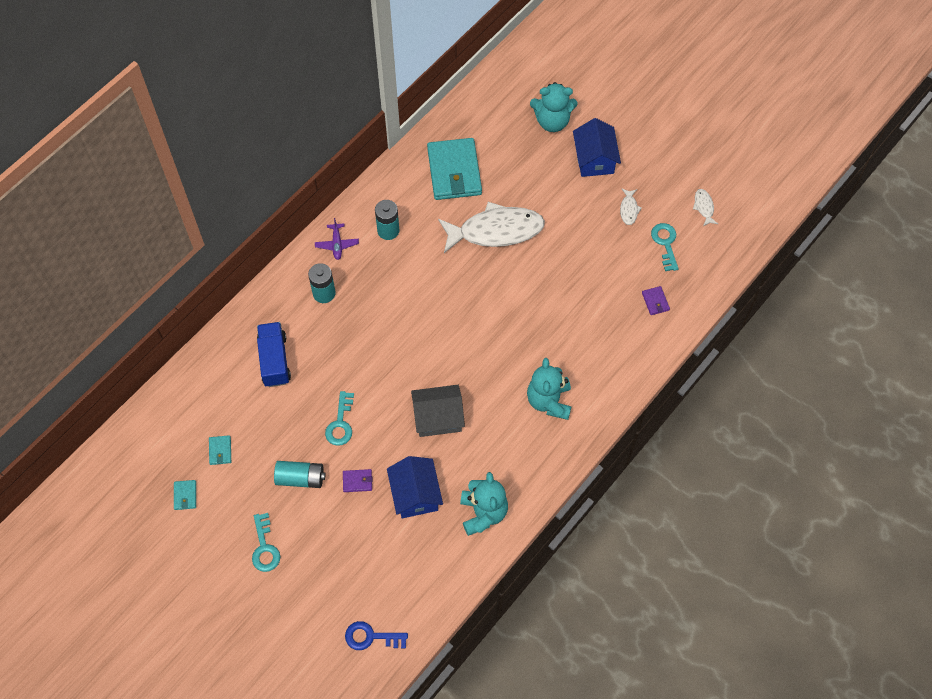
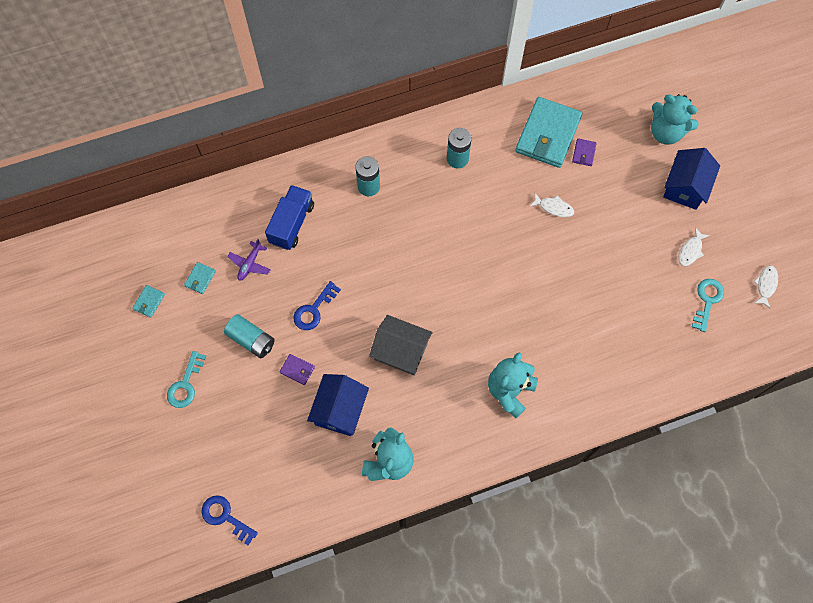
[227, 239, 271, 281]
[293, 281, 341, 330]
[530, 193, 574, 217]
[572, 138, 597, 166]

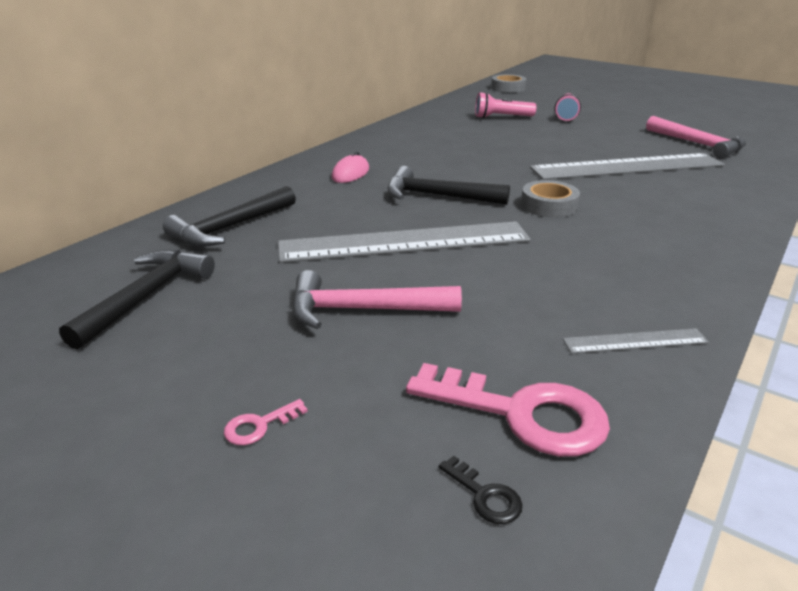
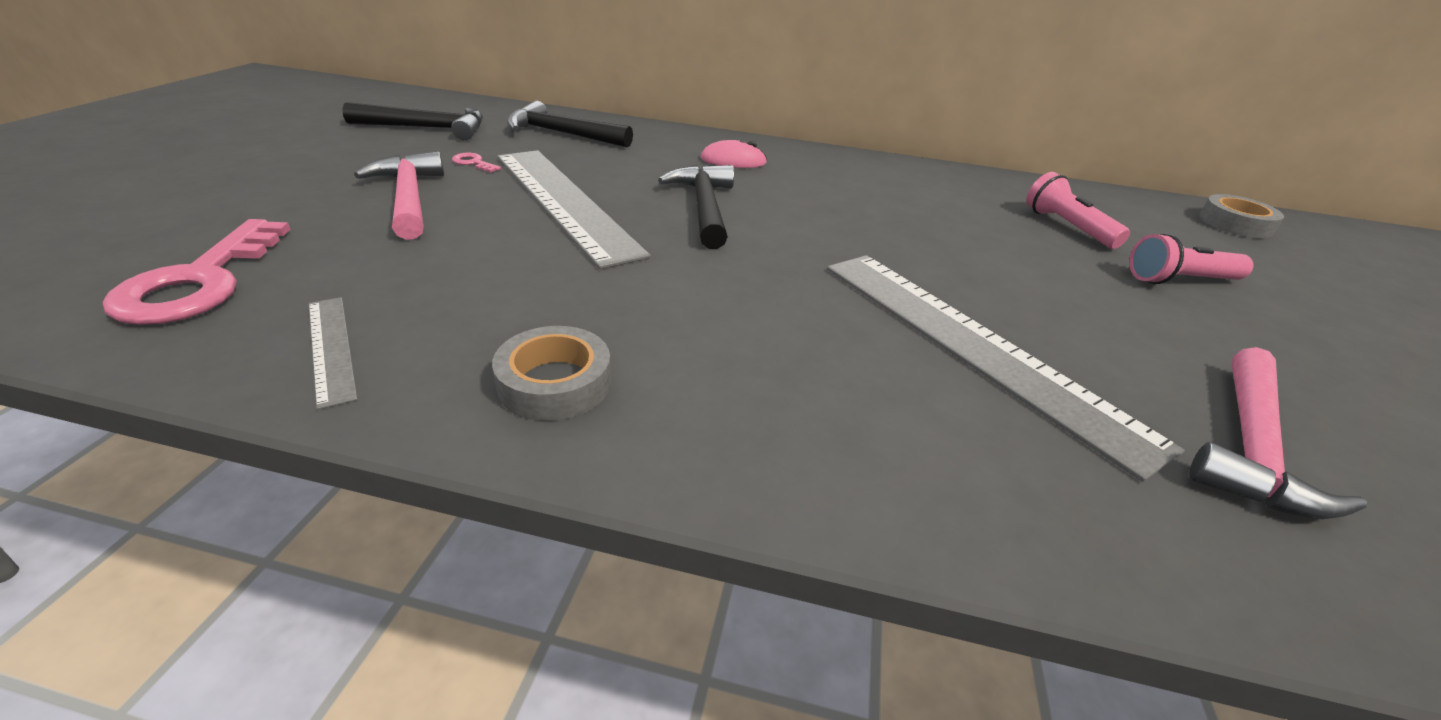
[452, 153, 501, 173]
[439, 456, 523, 524] (first image)
[492, 326, 611, 421]

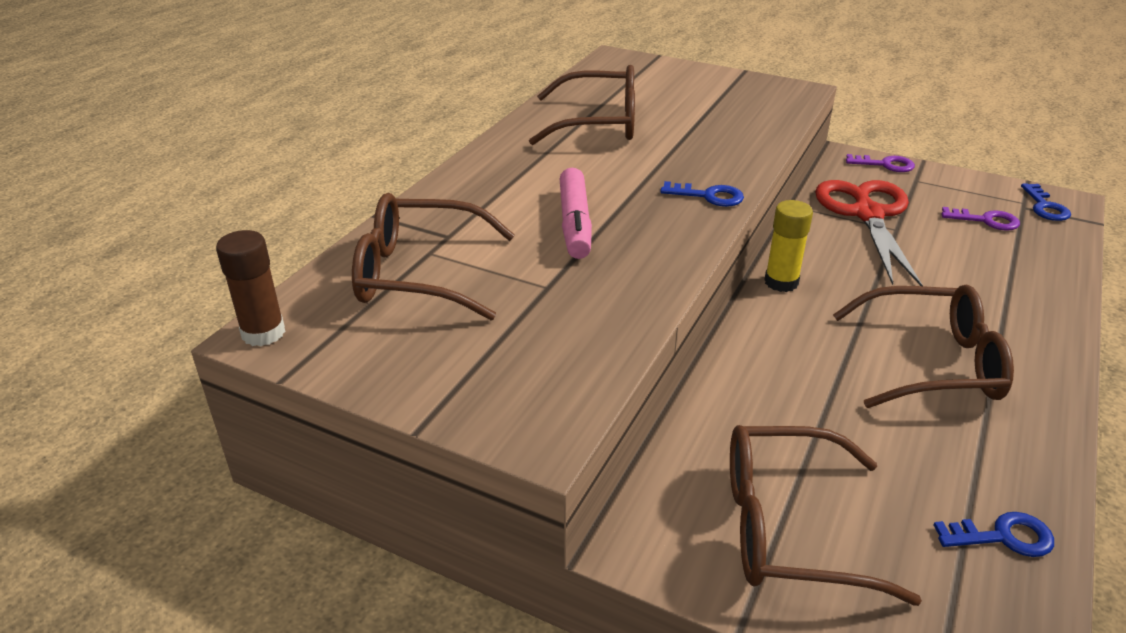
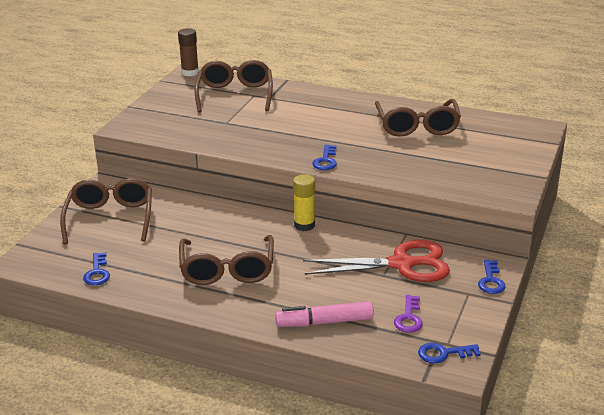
[275, 301, 374, 327]
[478, 260, 506, 294]

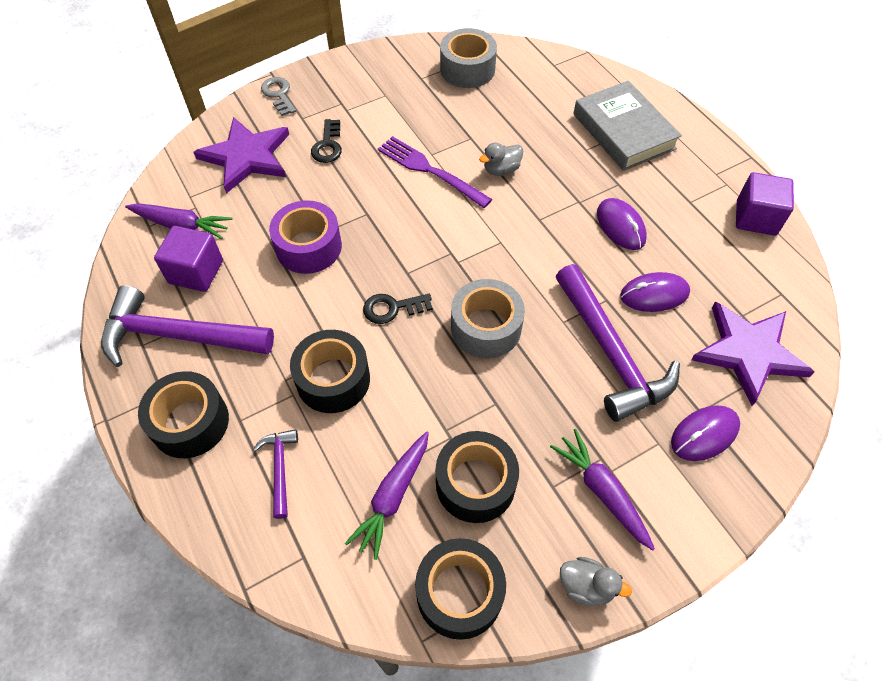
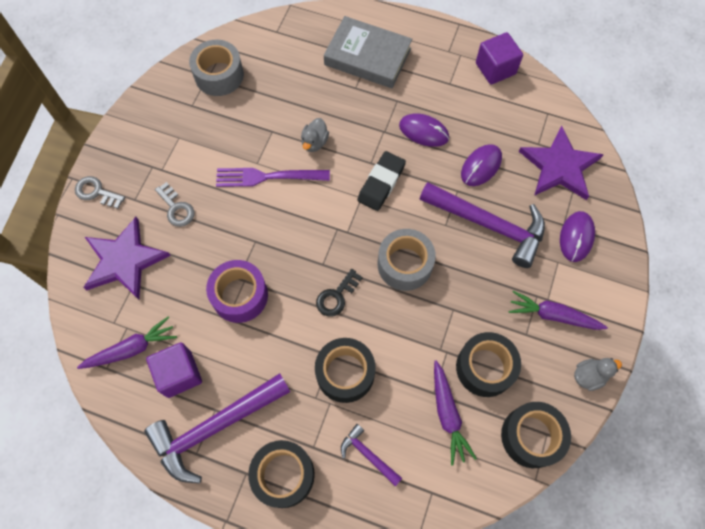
[155, 182, 195, 227]
[357, 151, 406, 211]

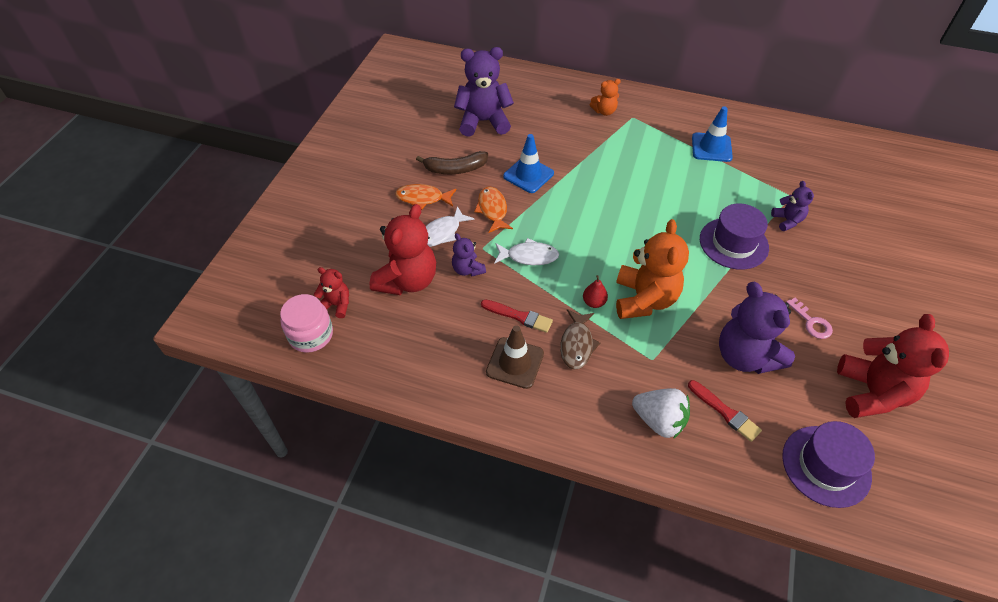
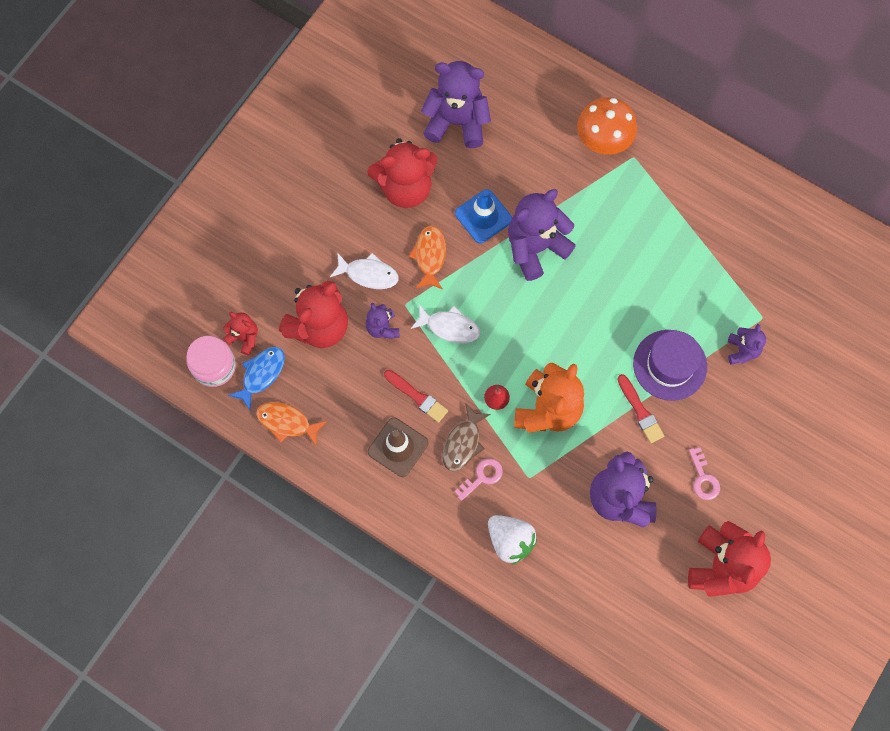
[256, 402, 327, 446]
[367, 138, 438, 208]
[330, 253, 398, 289]
[577, 97, 637, 155]
[617, 374, 664, 443]
[692, 106, 733, 162] (first image)
[782, 421, 875, 508] (first image)
[228, 347, 285, 410]
[455, 458, 503, 501]
[508, 189, 576, 281]

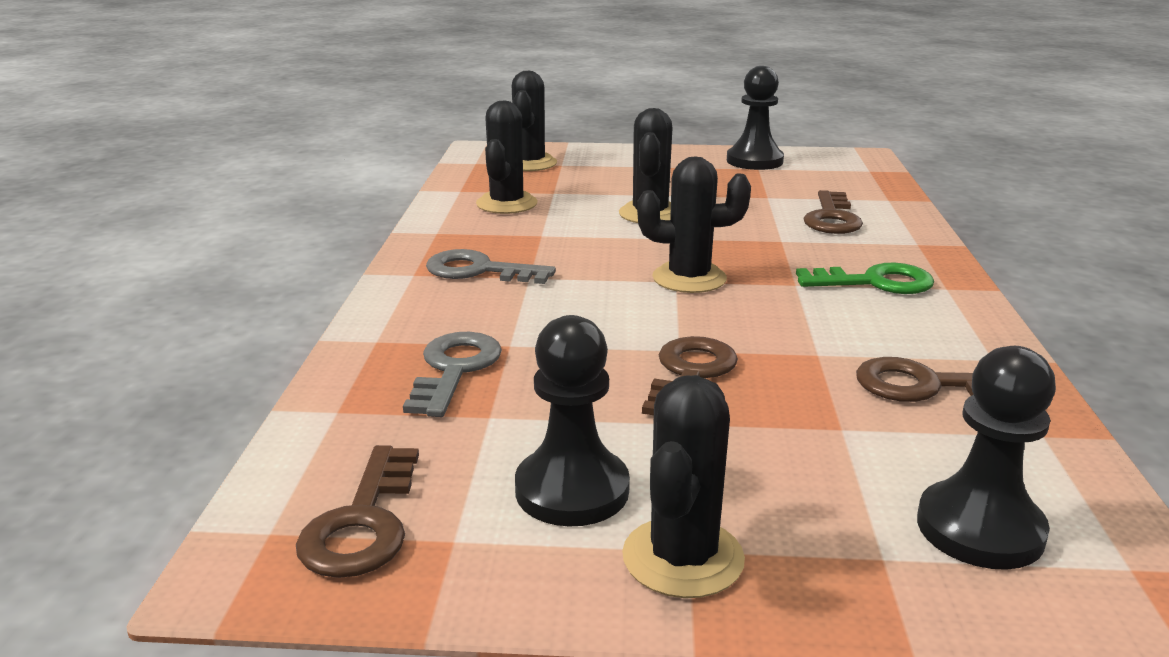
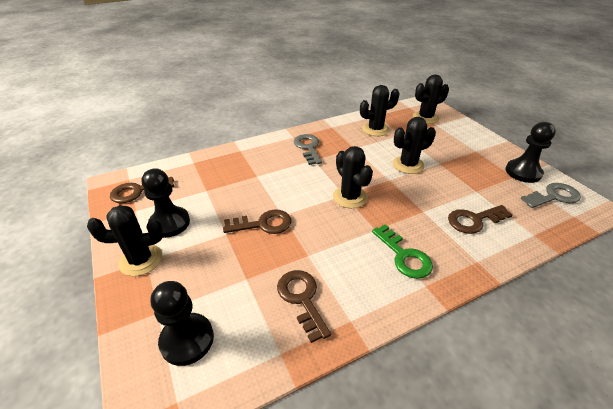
[521, 183, 581, 208]

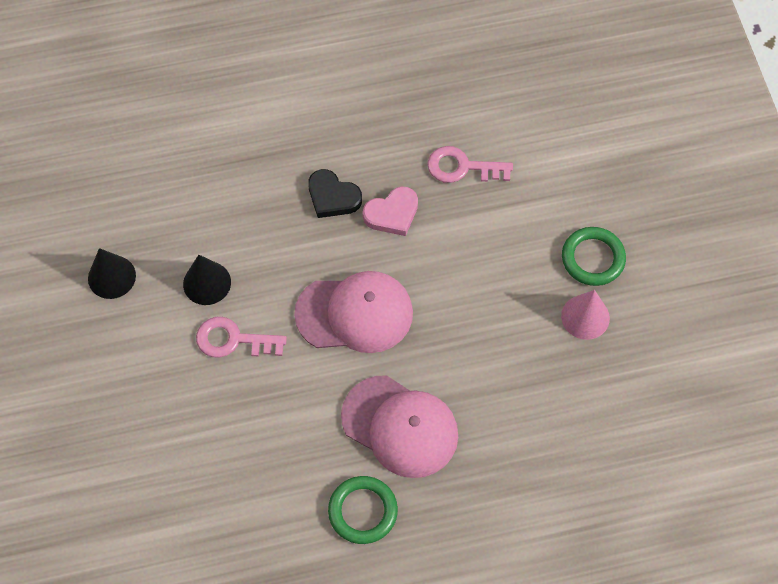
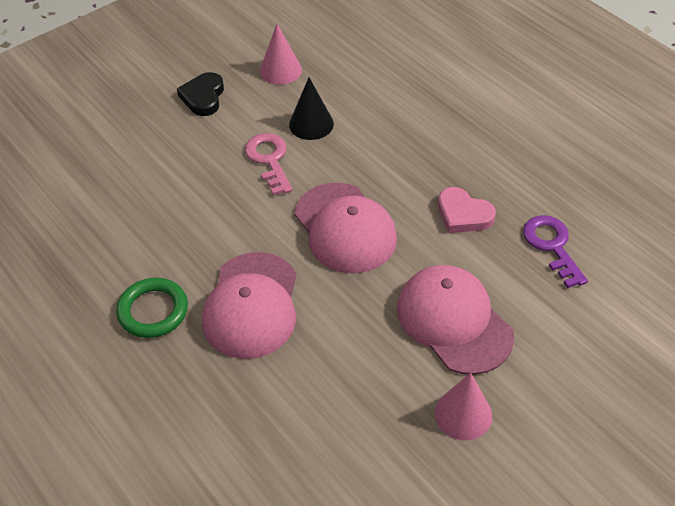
[260, 24, 302, 85]
[177, 72, 224, 116]
[523, 215, 588, 288]
[562, 227, 626, 286] (first image)
[397, 265, 514, 375]

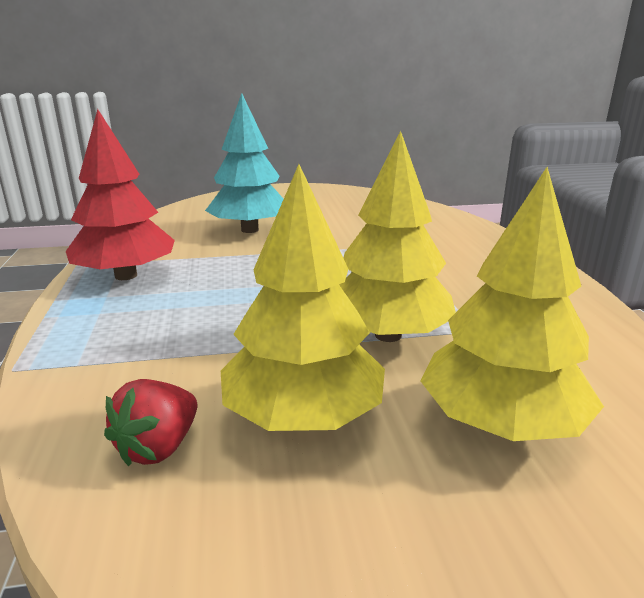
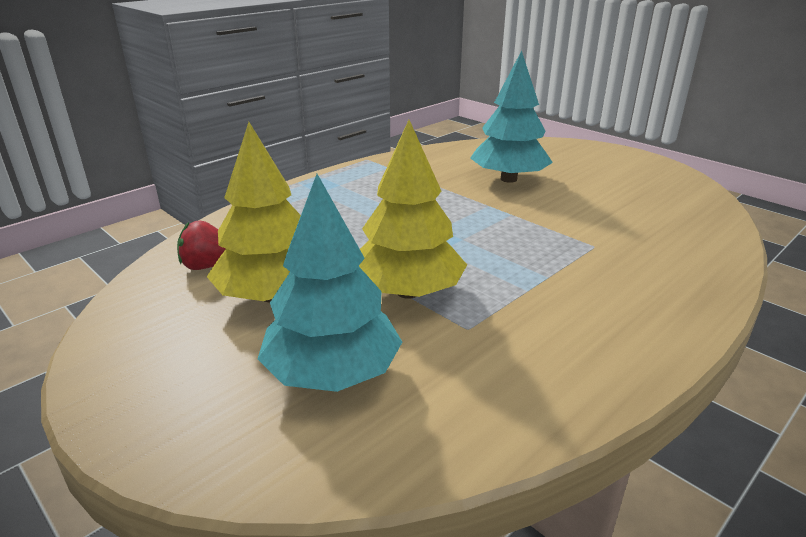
[66, 109, 175, 280] (first image)
[258, 174, 402, 392]

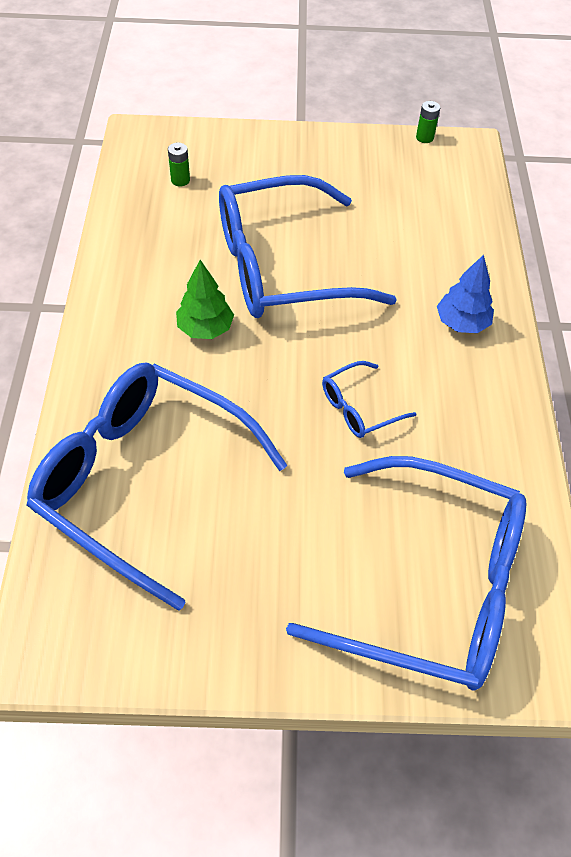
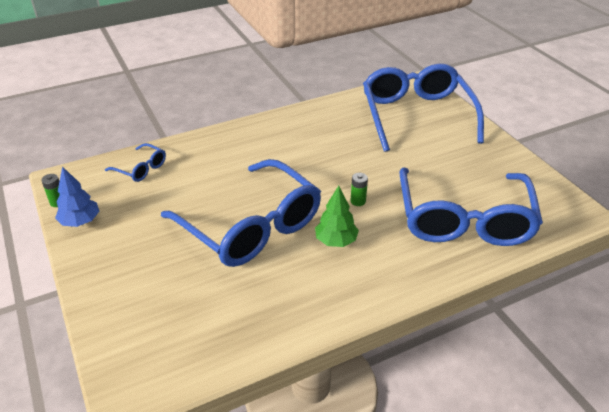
[350, 173, 368, 206]
[105, 143, 166, 182]
[55, 166, 99, 227]

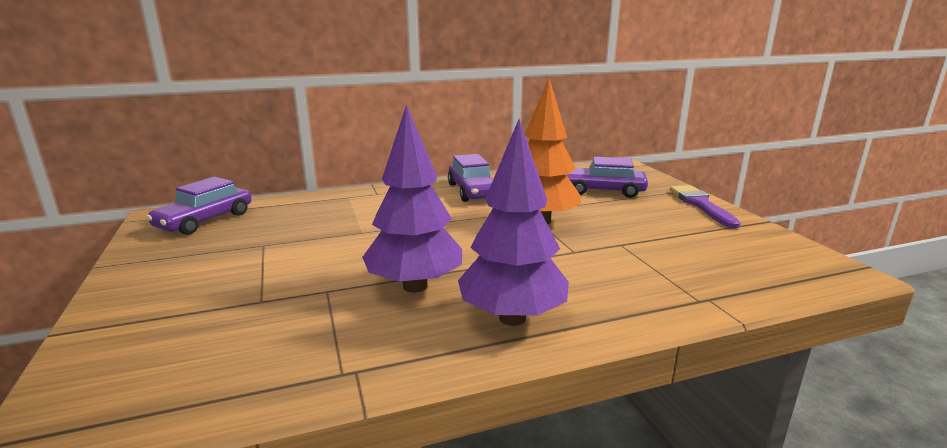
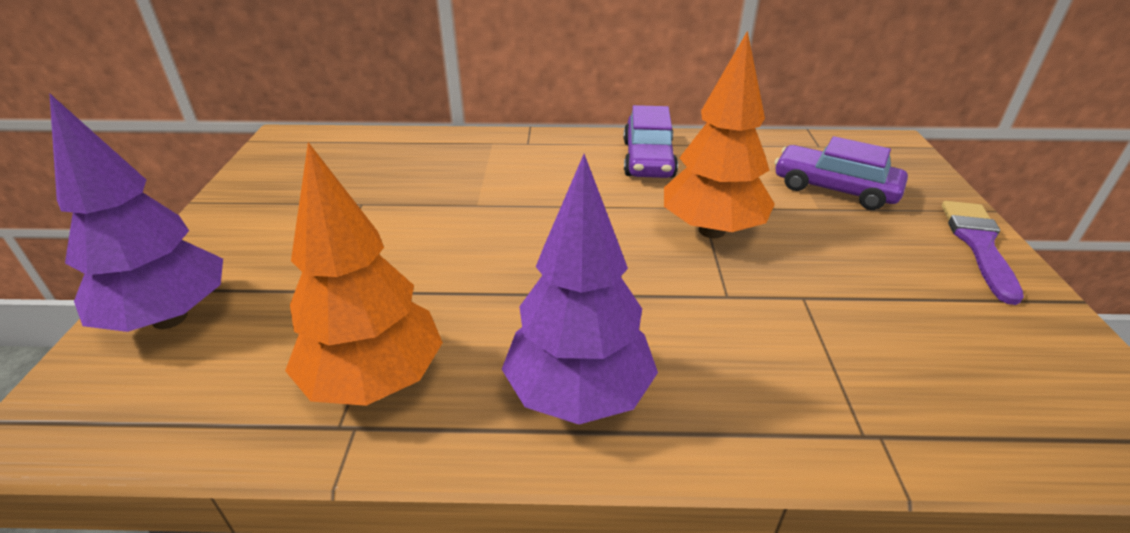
[146, 177, 252, 235] (first image)
[49, 93, 223, 332]
[285, 142, 443, 406]

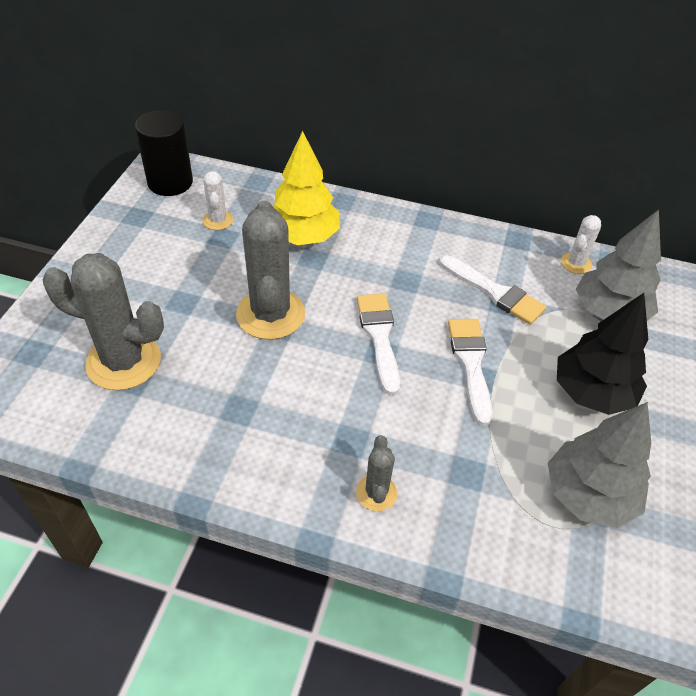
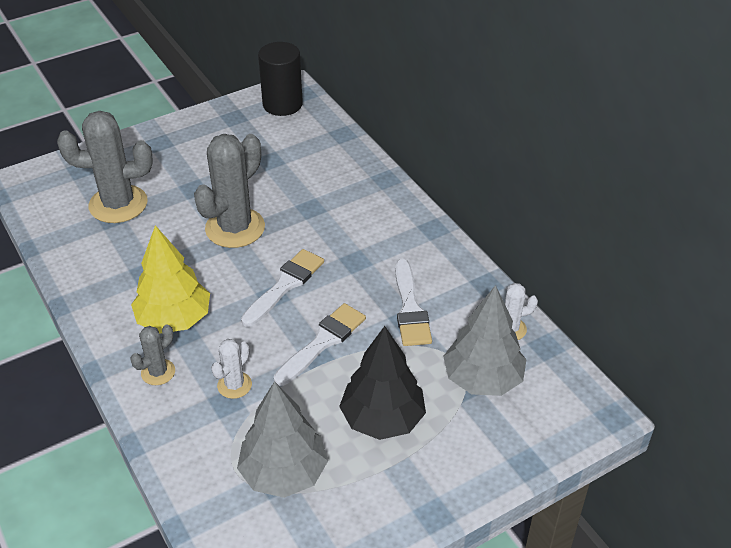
[57, 111, 153, 223]
[211, 339, 252, 399]
[131, 225, 210, 334]

